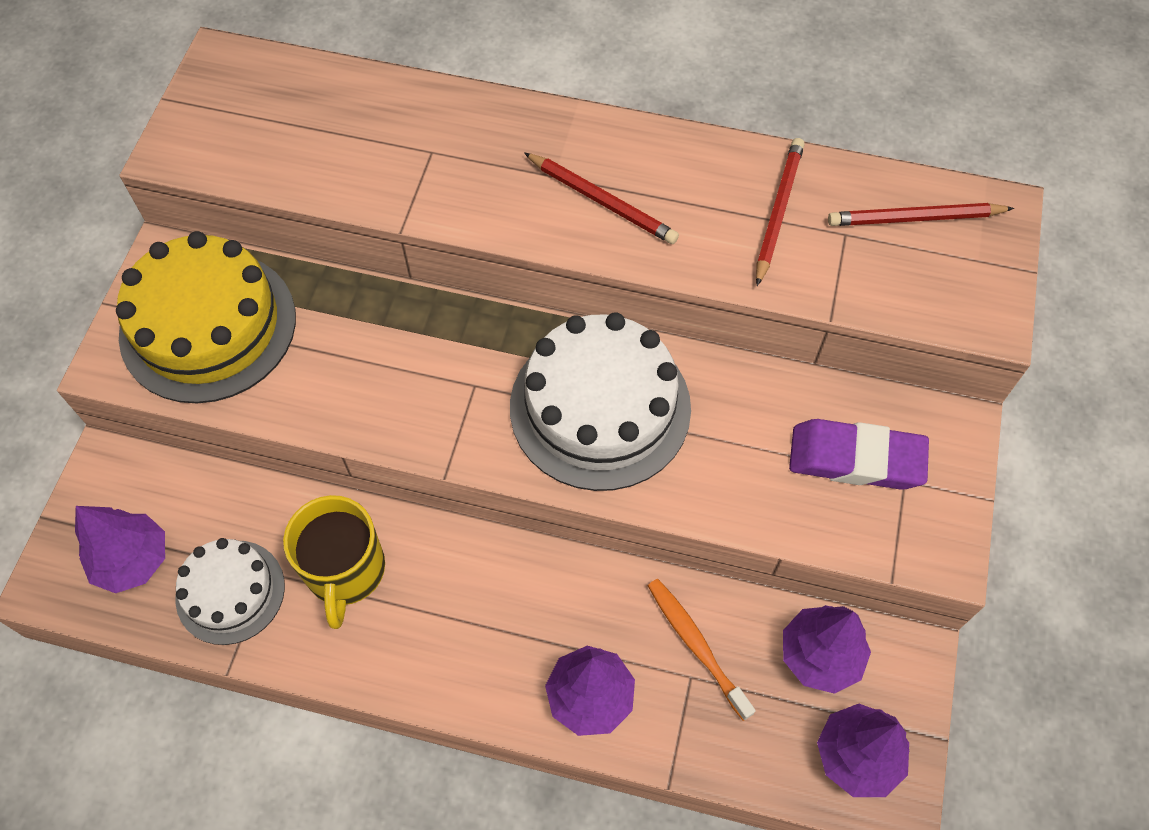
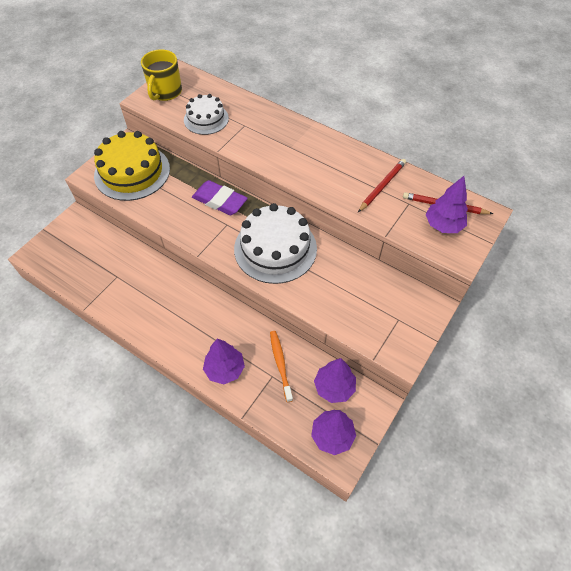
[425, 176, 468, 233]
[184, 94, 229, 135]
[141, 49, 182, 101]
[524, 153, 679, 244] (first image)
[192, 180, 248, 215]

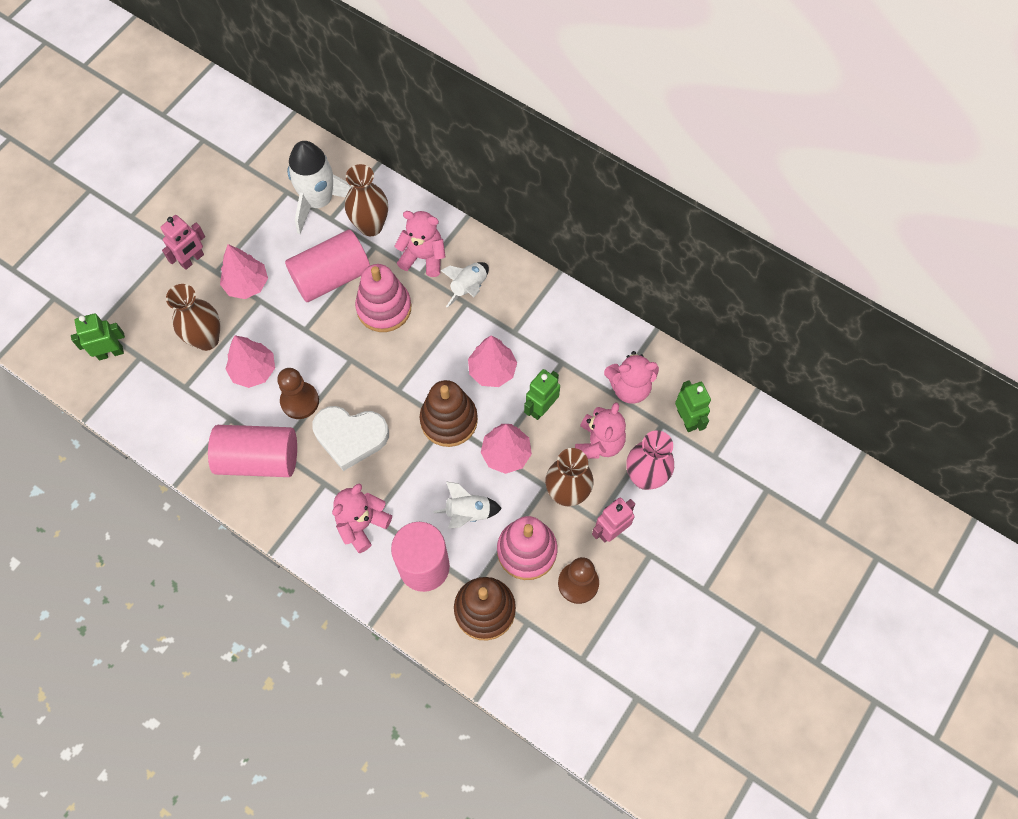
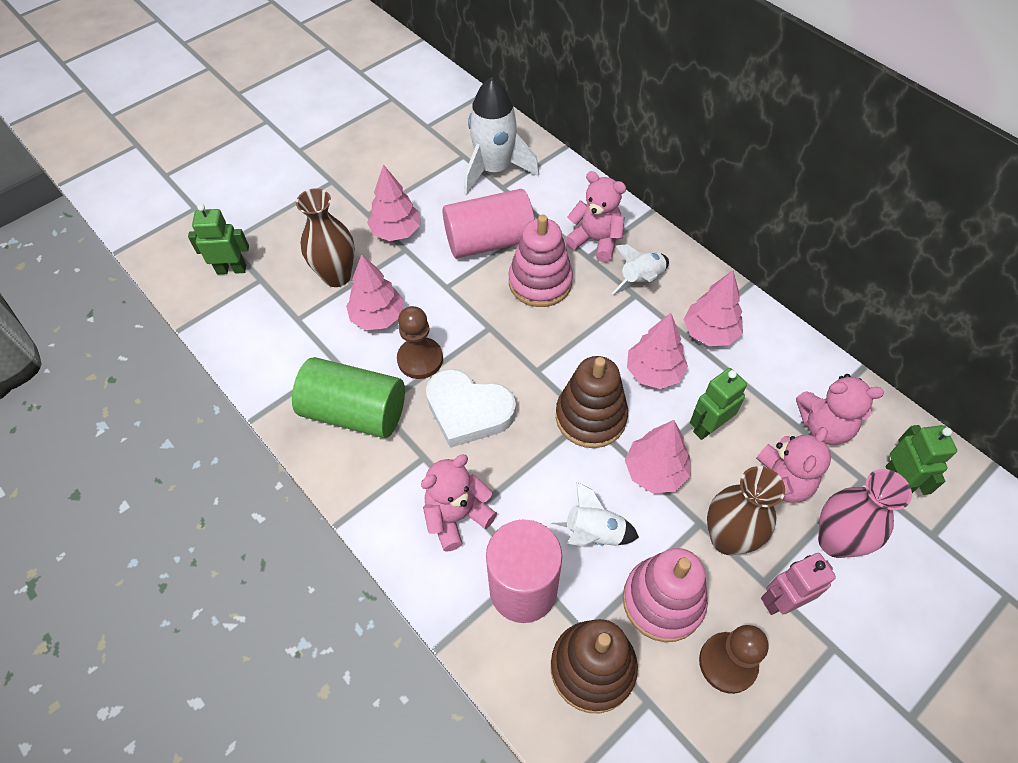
[160, 215, 205, 270] (first image)
[292, 357, 405, 438]
[345, 164, 388, 236] (first image)
[684, 270, 743, 346]

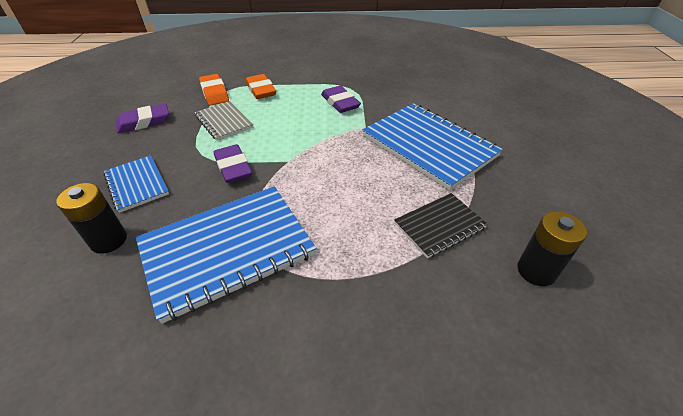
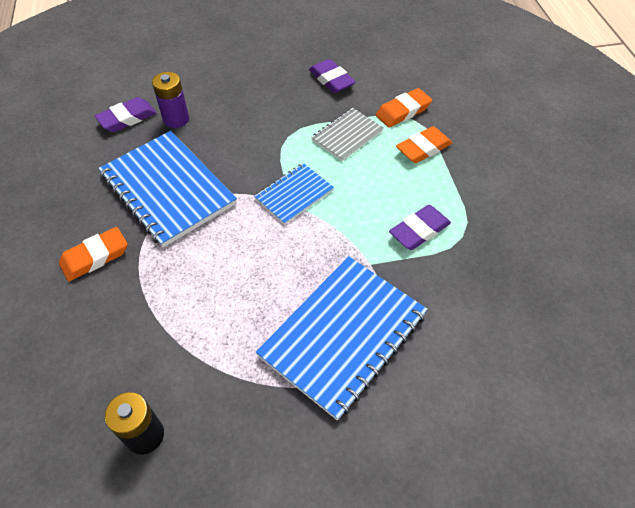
[152, 72, 189, 128]
[254, 163, 334, 225]
[95, 97, 156, 132]
[394, 193, 488, 258] (first image)
[59, 227, 128, 281]

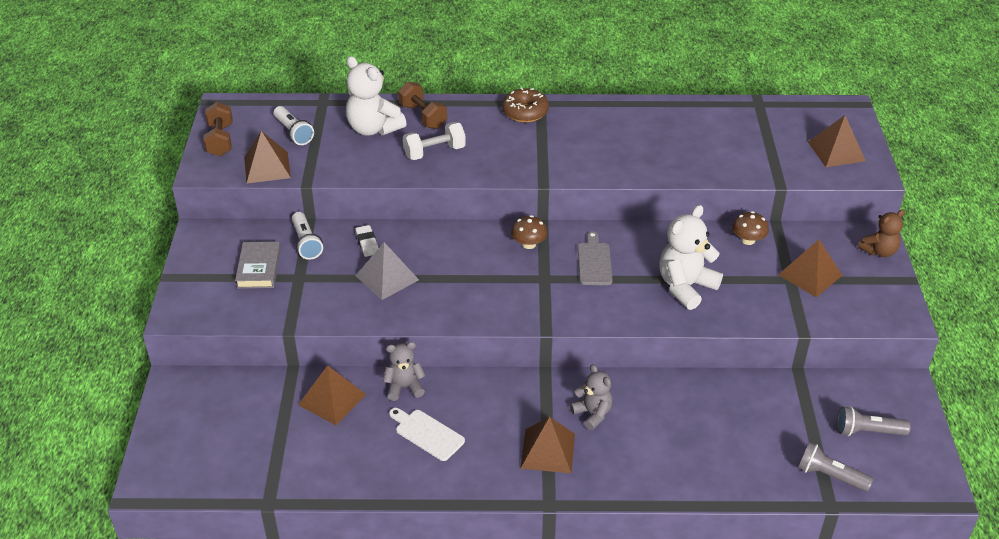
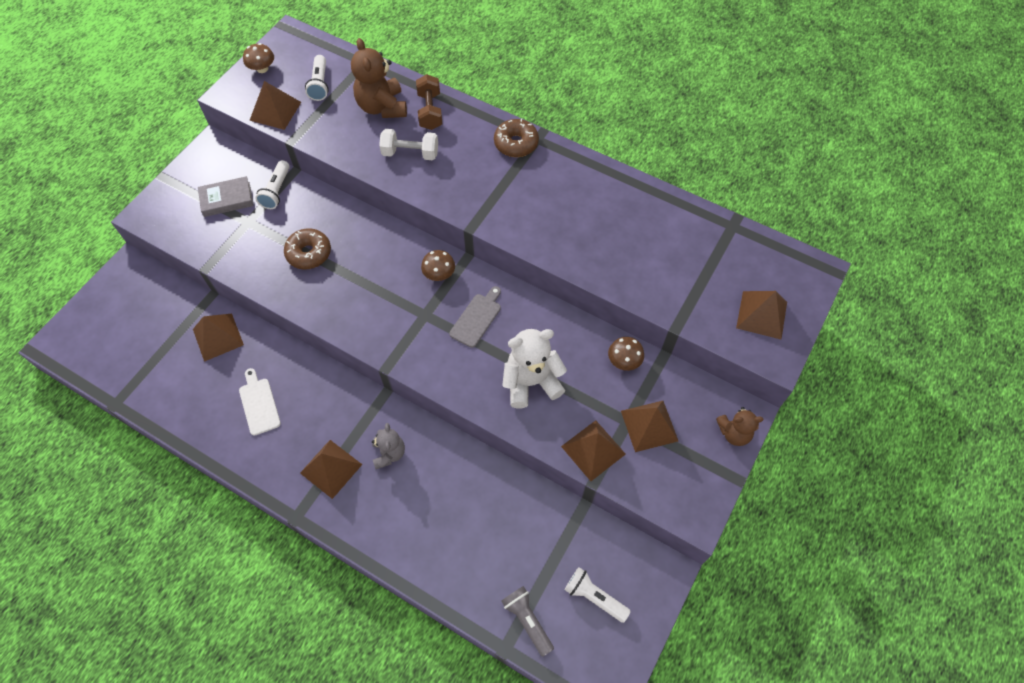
[243, 43, 274, 73]
[198, 176, 254, 217]
[351, 38, 407, 118]
[355, 225, 379, 257] (first image)
[284, 228, 331, 270]
[383, 342, 426, 401] (first image)
[565, 567, 631, 623]
[561, 420, 626, 481]

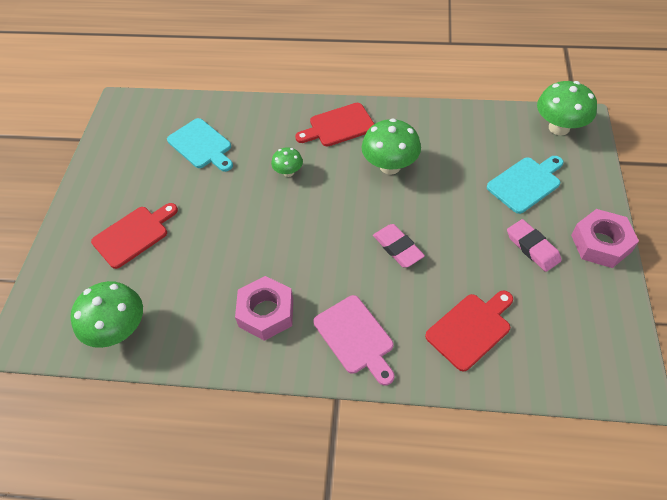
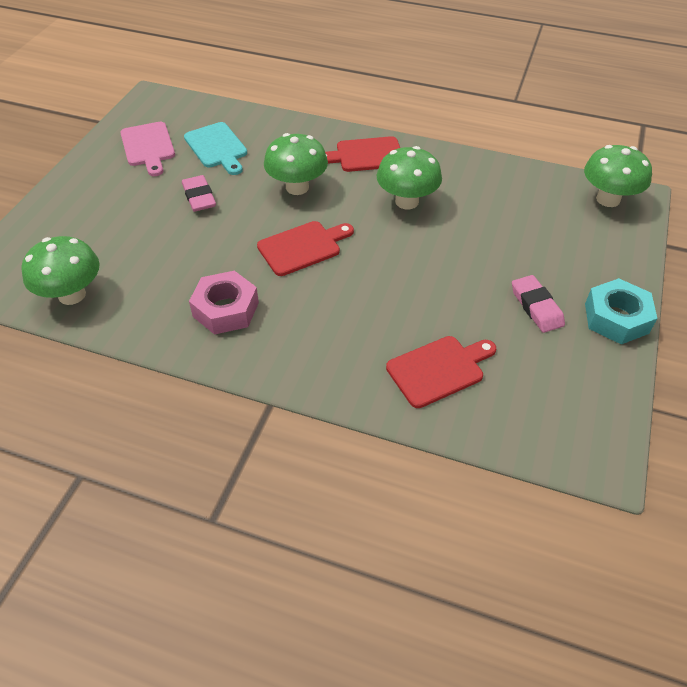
[257, 221, 354, 276]
[264, 133, 328, 195]
[120, 122, 175, 176]
[182, 175, 216, 212]
[487, 156, 564, 214] (first image)
[585, 278, 657, 344]

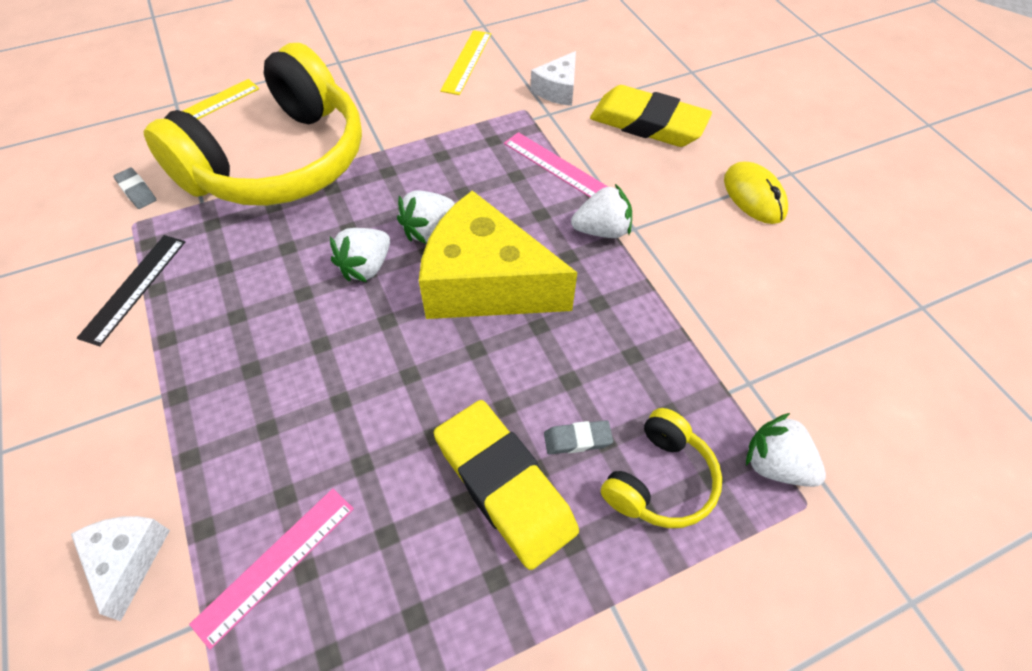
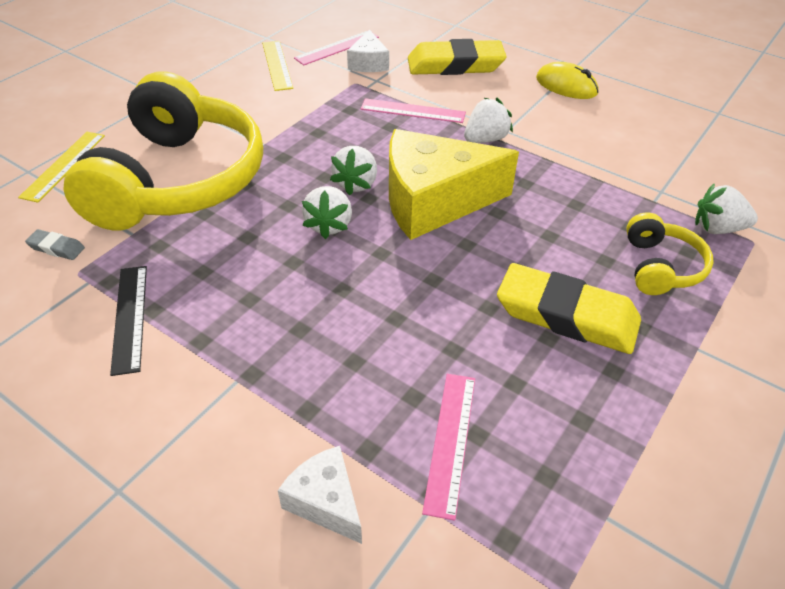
[544, 420, 613, 455] (first image)
[294, 31, 379, 65]

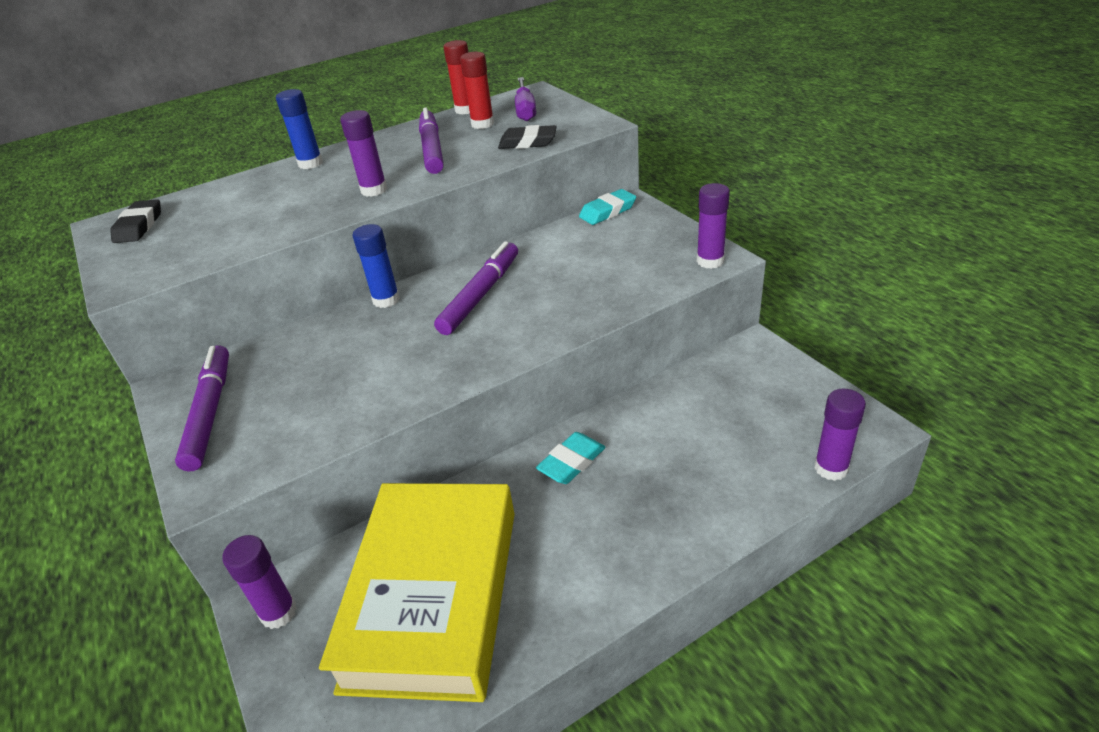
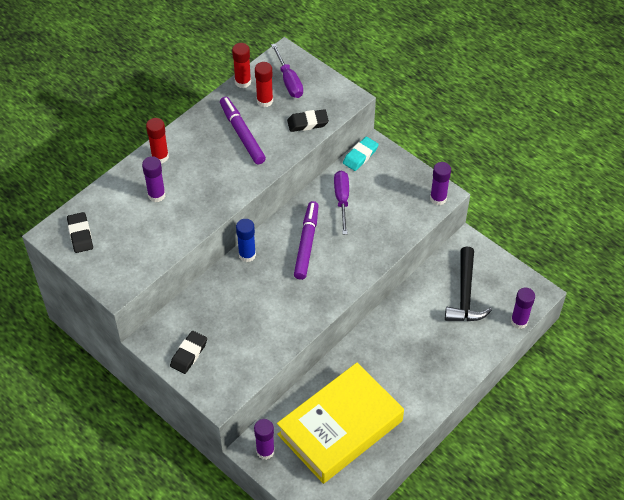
[170, 331, 207, 374]
[146, 118, 169, 163]
[277, 363, 404, 484]
[142, 156, 166, 202]
[536, 432, 605, 484] (first image)
[334, 171, 349, 234]
[445, 247, 492, 321]

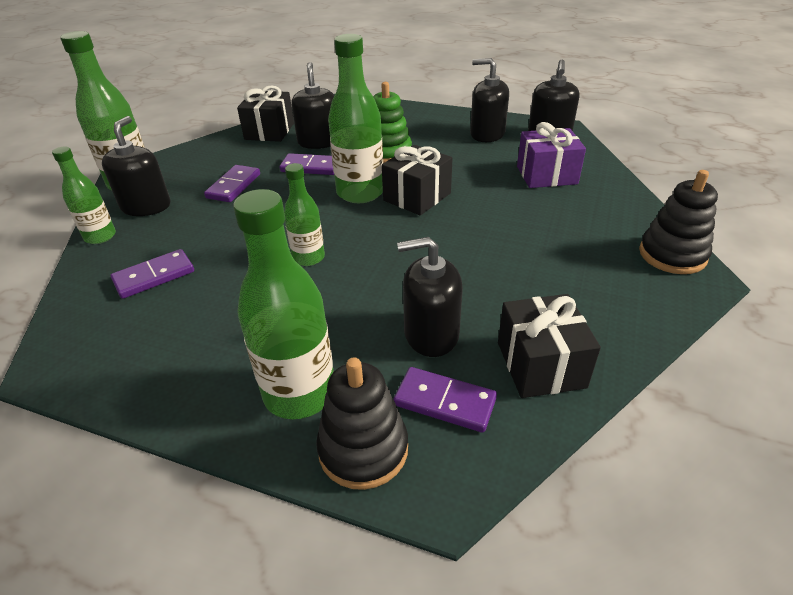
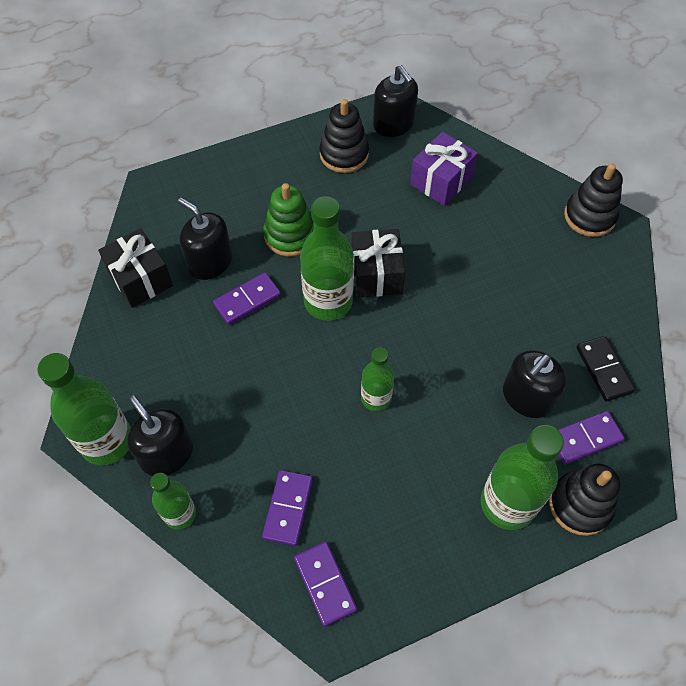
[294, 542, 357, 626]
[320, 99, 369, 173]
[576, 336, 636, 401]

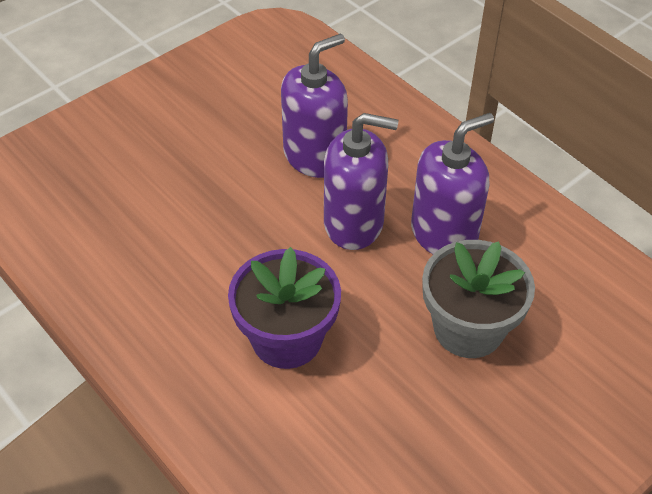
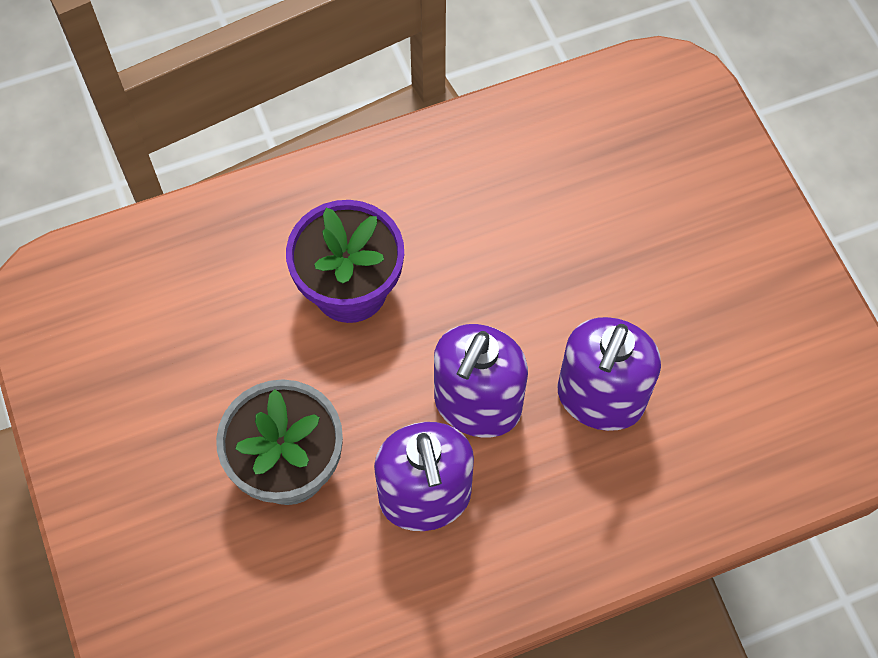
[558, 317, 661, 431]

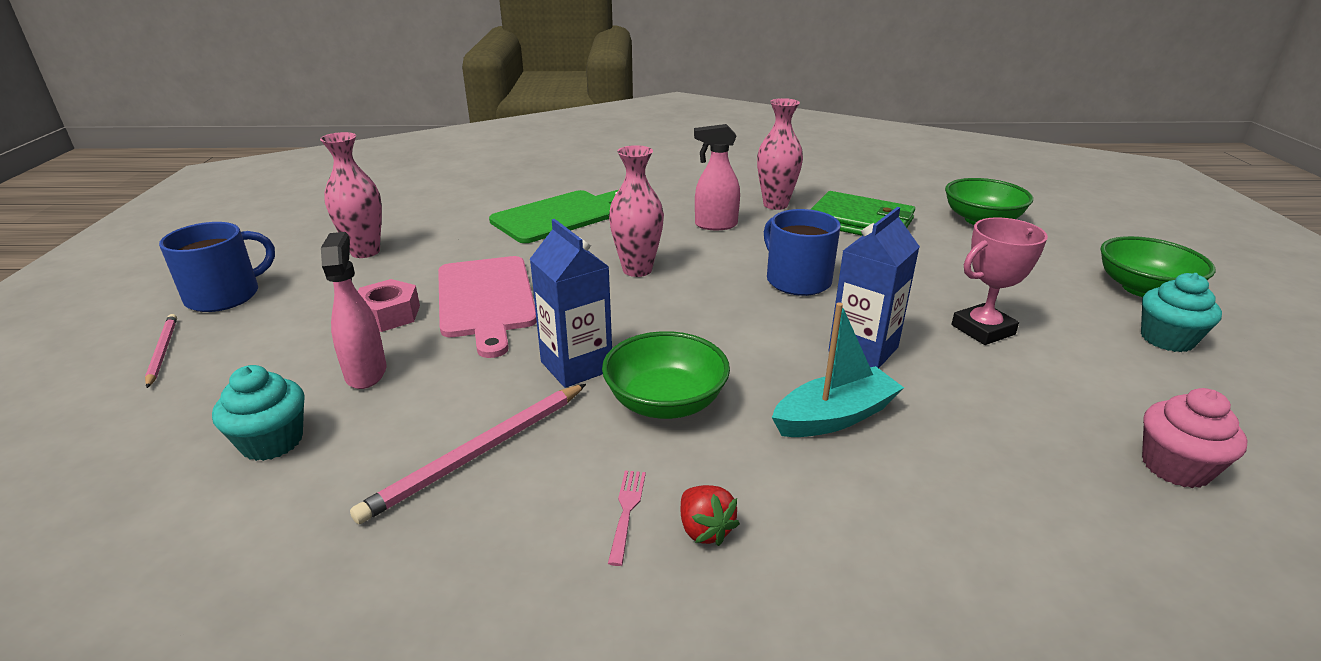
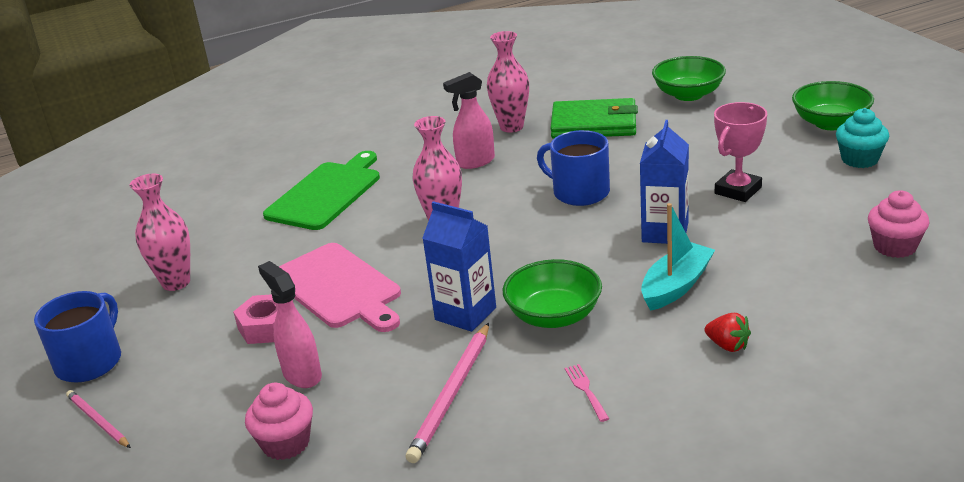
[245, 383, 313, 460]
[705, 313, 751, 352]

